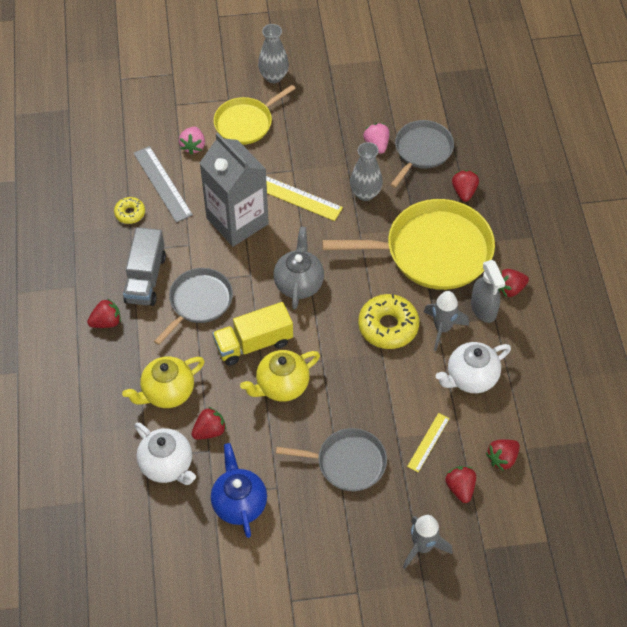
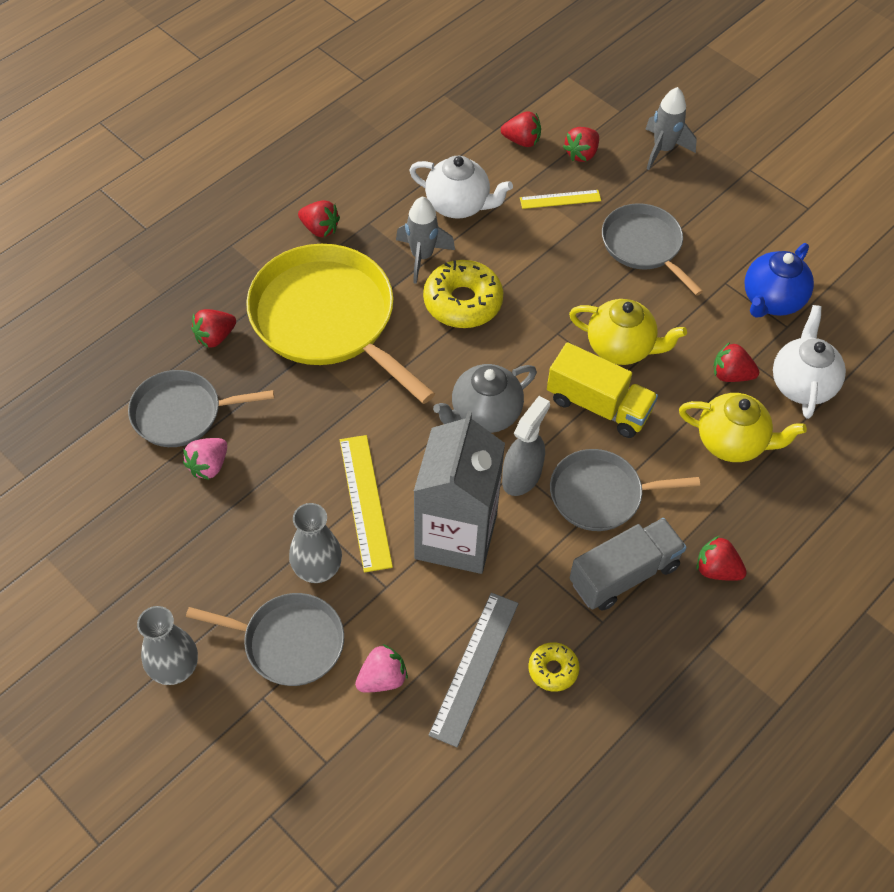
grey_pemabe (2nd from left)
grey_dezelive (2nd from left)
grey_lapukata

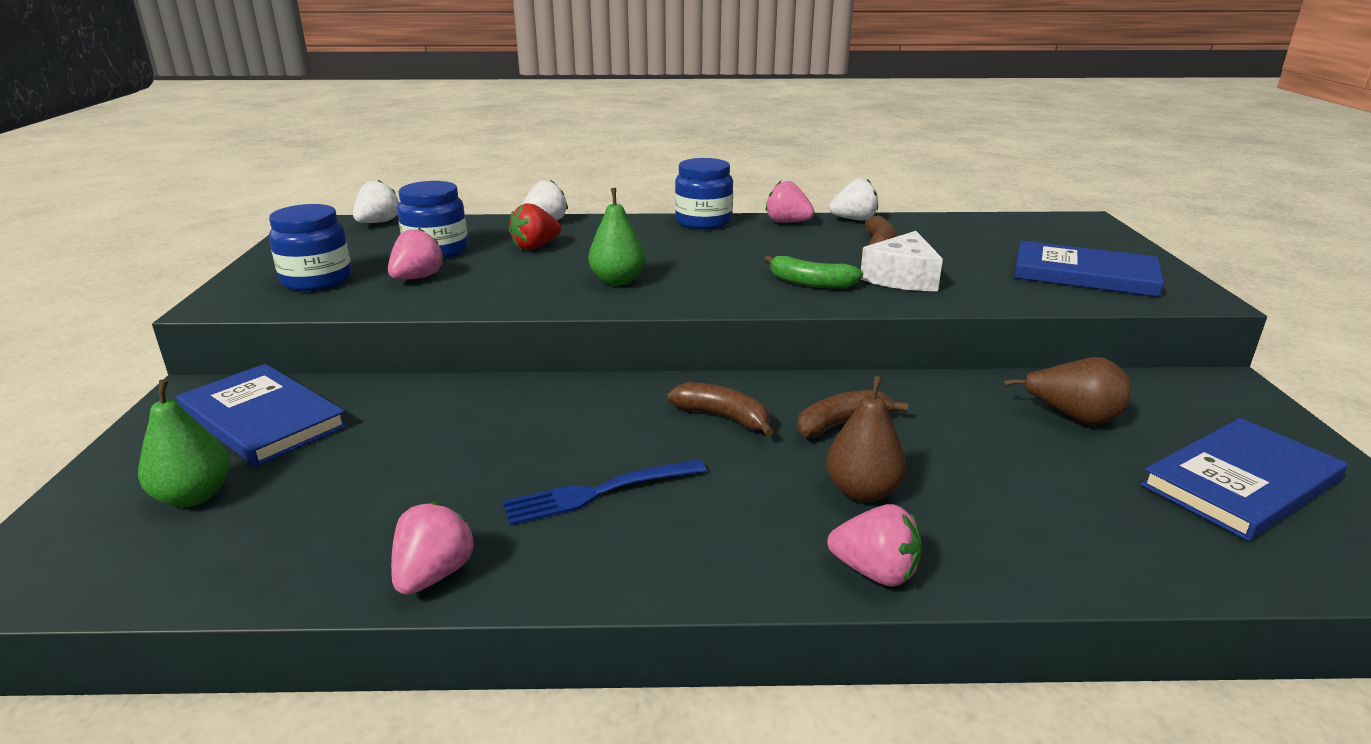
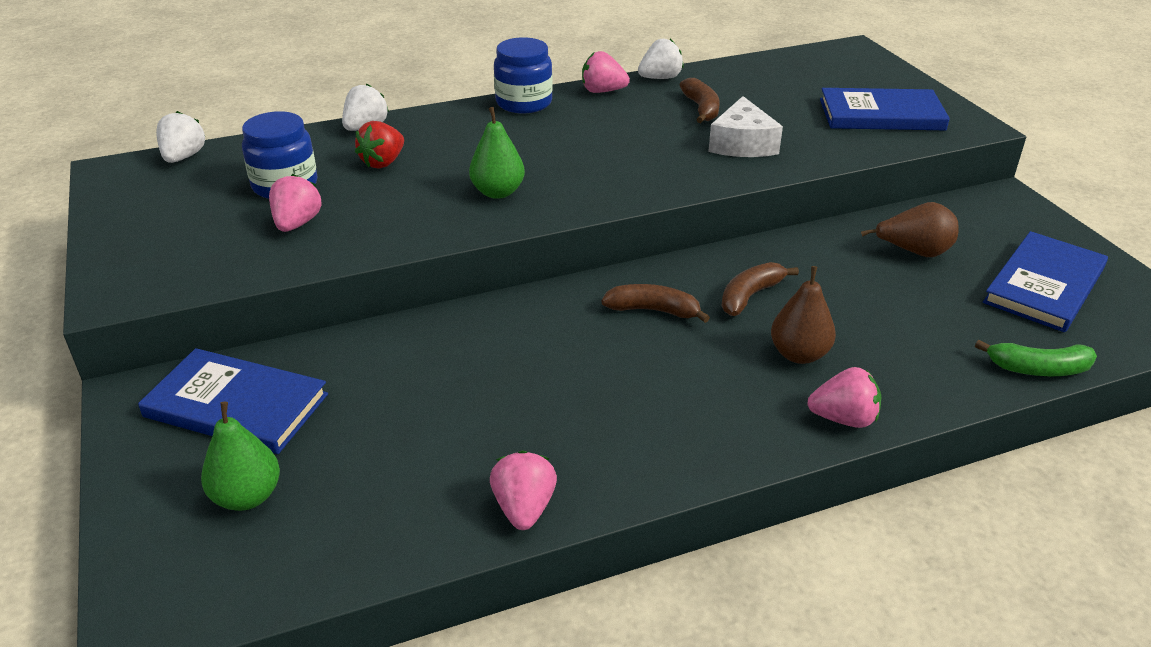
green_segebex
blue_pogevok (1st from left in the first image)
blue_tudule

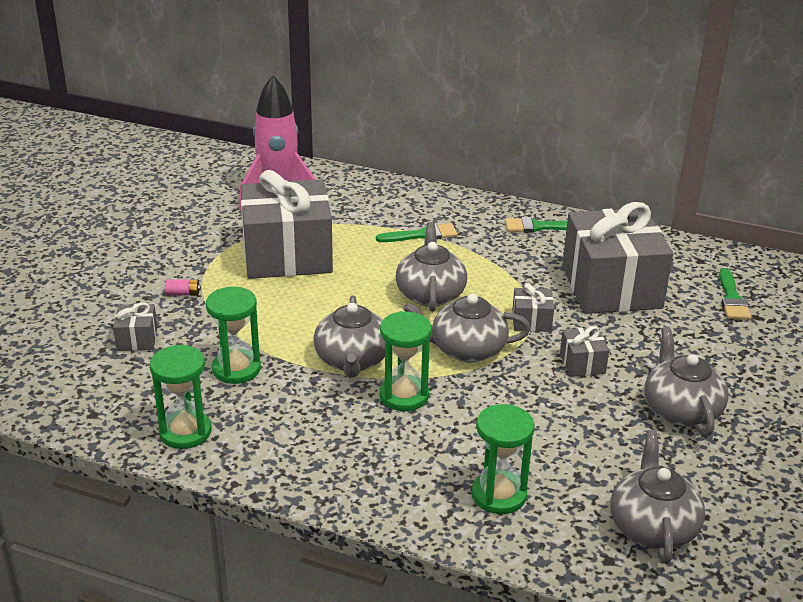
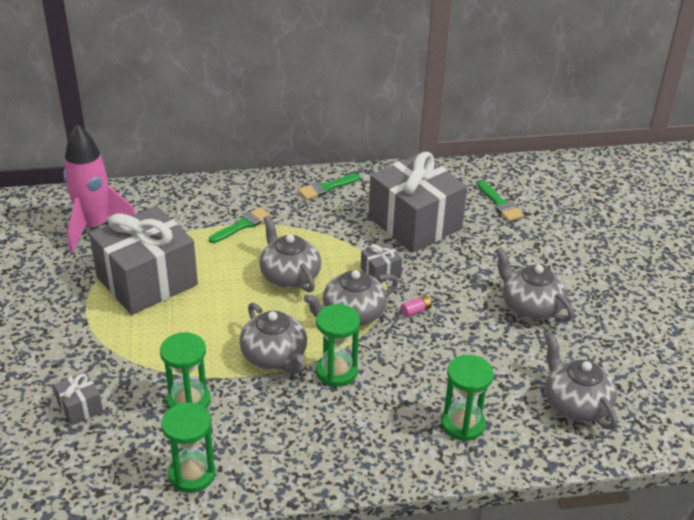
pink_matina
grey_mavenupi (4th from left in the first image)

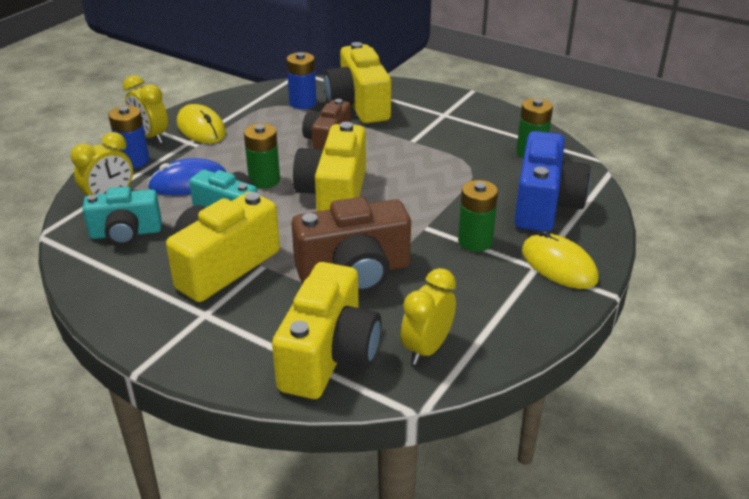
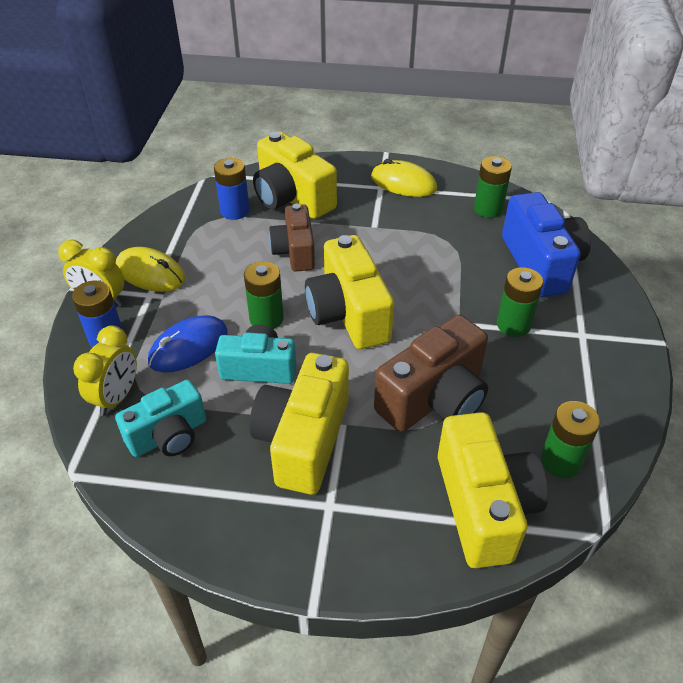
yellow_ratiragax (2nd from left)
green_matina (4th from left)

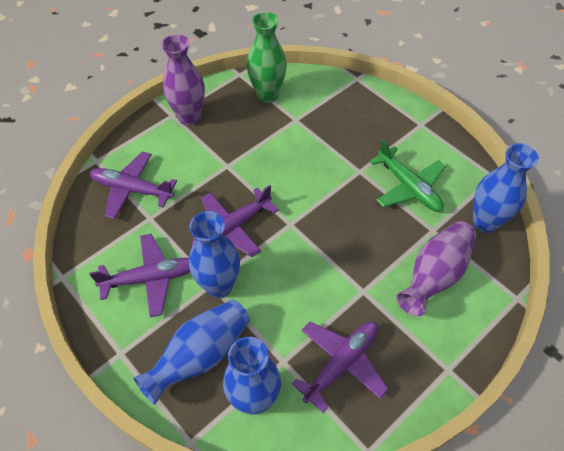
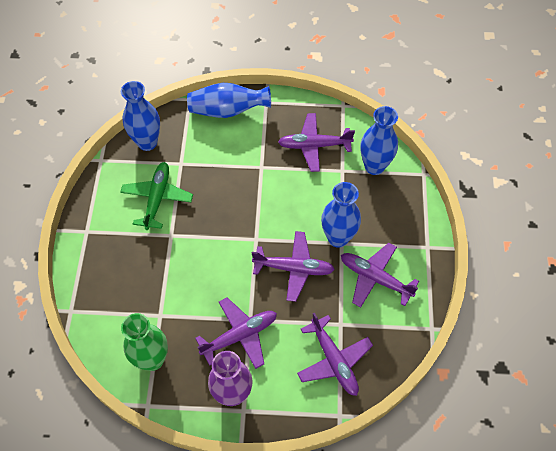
blue_dezelive (2nd from left)
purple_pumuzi (1st from left)
purple_dezelive (2nd from left in the first image)

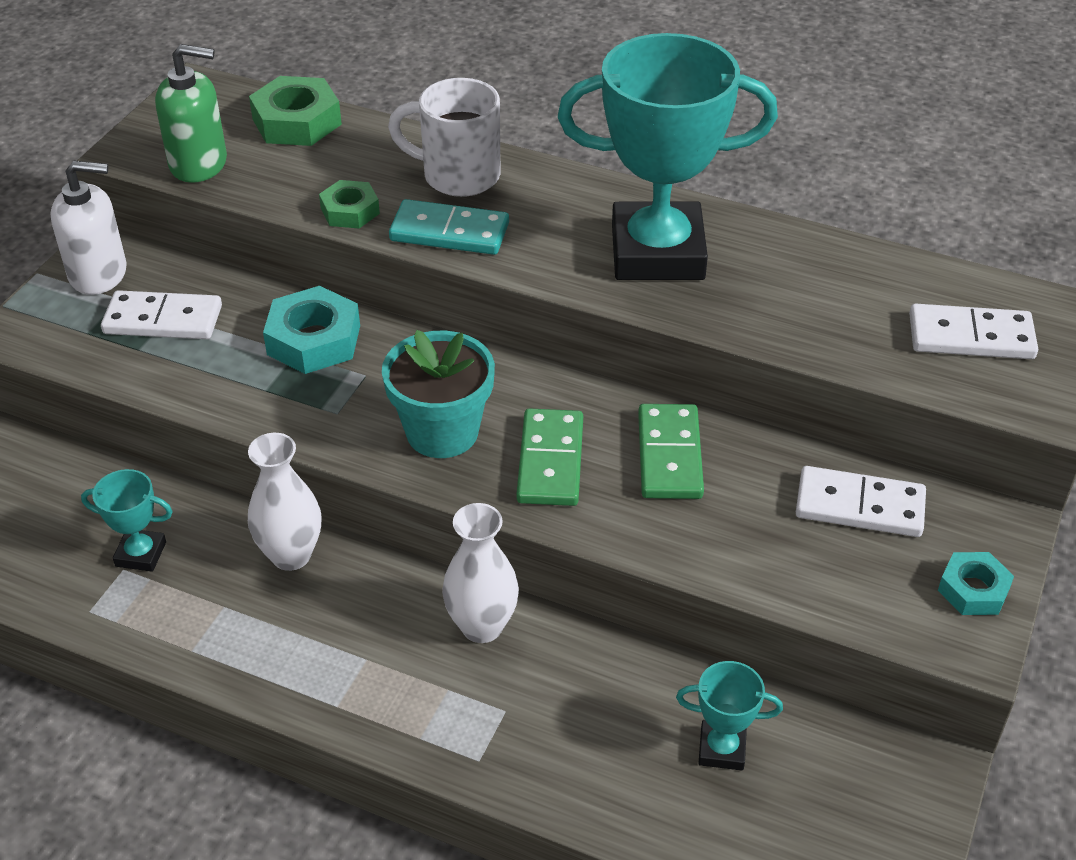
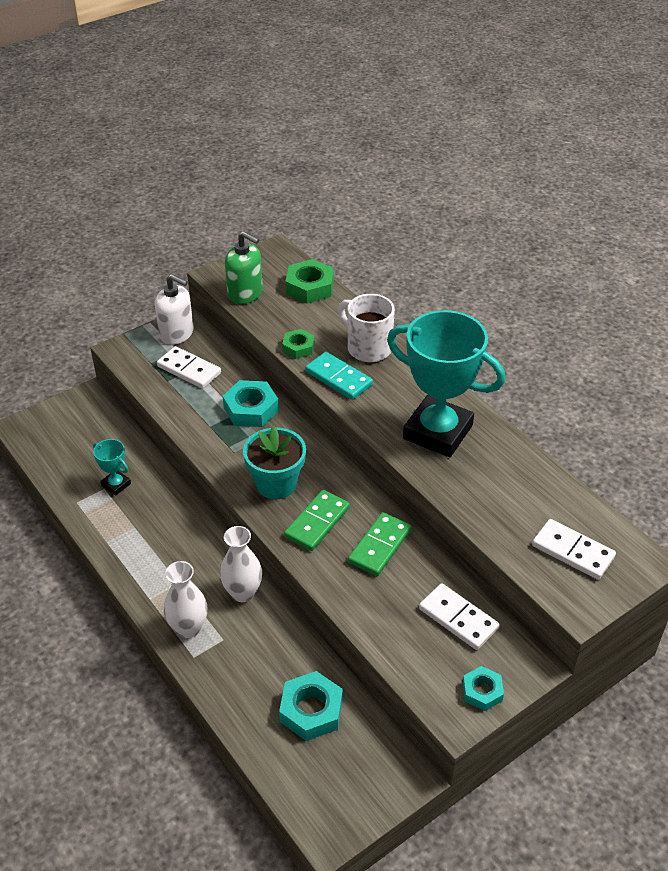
white_dezelive (1st from left)
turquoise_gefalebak (2nd from left)

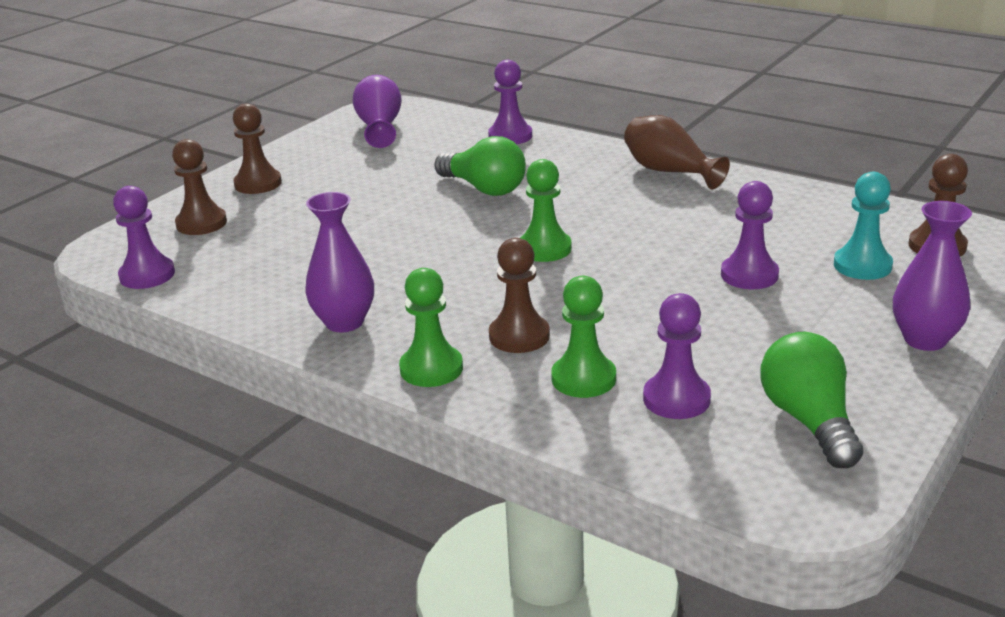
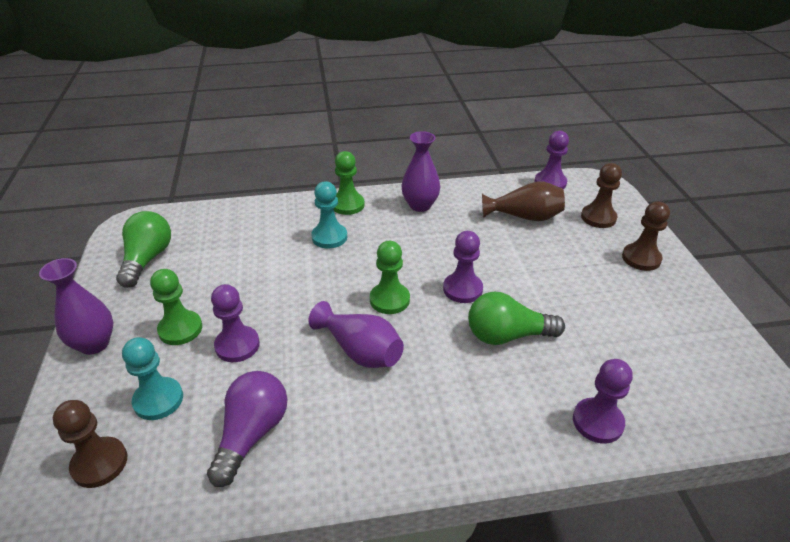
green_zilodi (1st from left)
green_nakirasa (1st from left)
purple_zilodi
purple_dezelive (2nd from left)
turquoise_nakirasa (2nd from left)
purple_nakirasa (2nd from left)
brown_dezelive

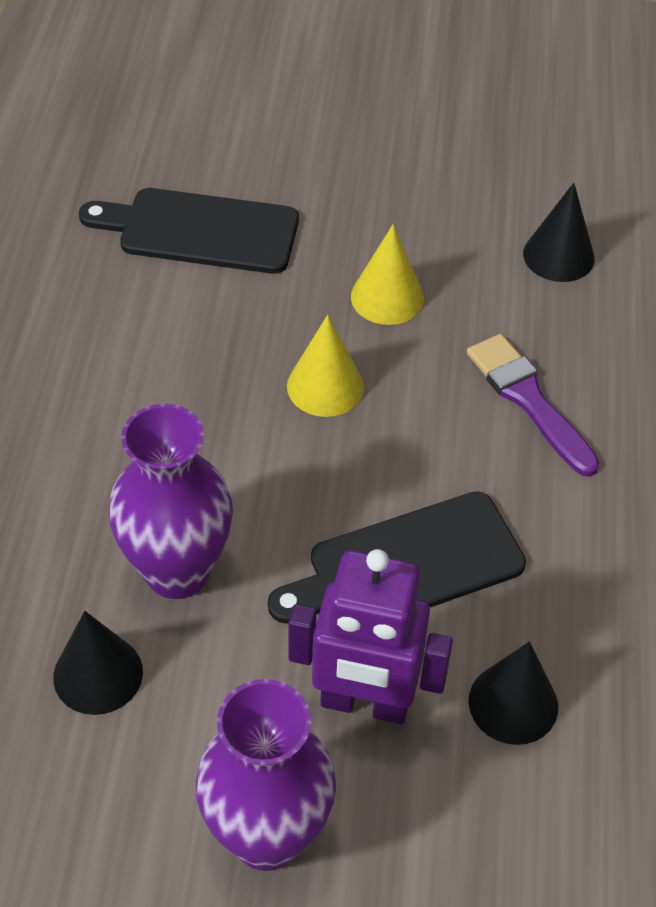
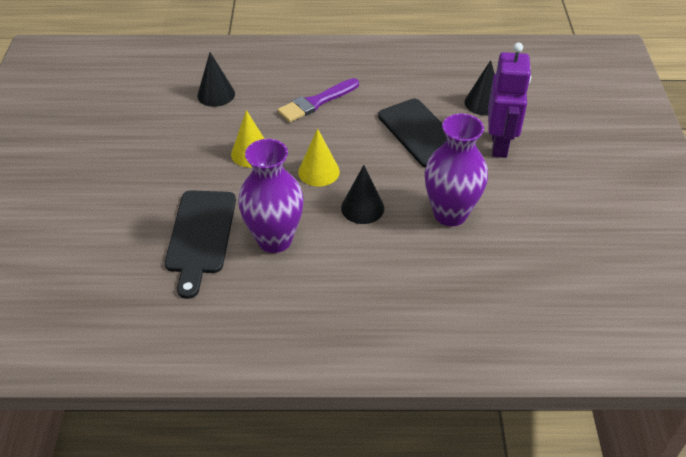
purple_dezelive (1st from left)
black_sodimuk (2nd from left)

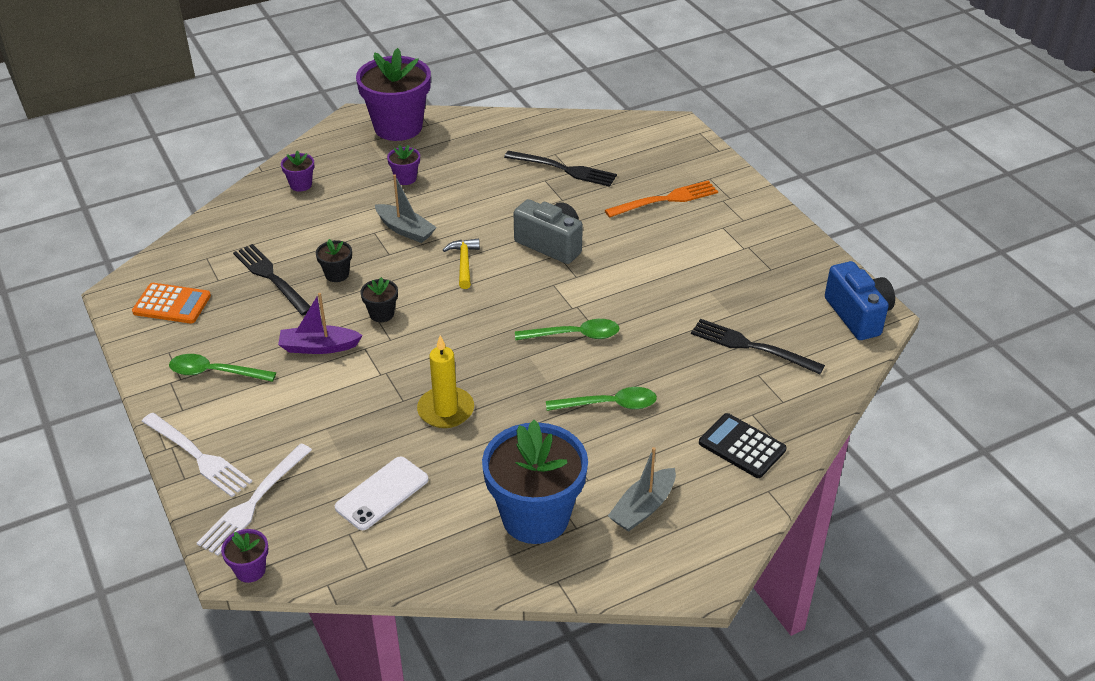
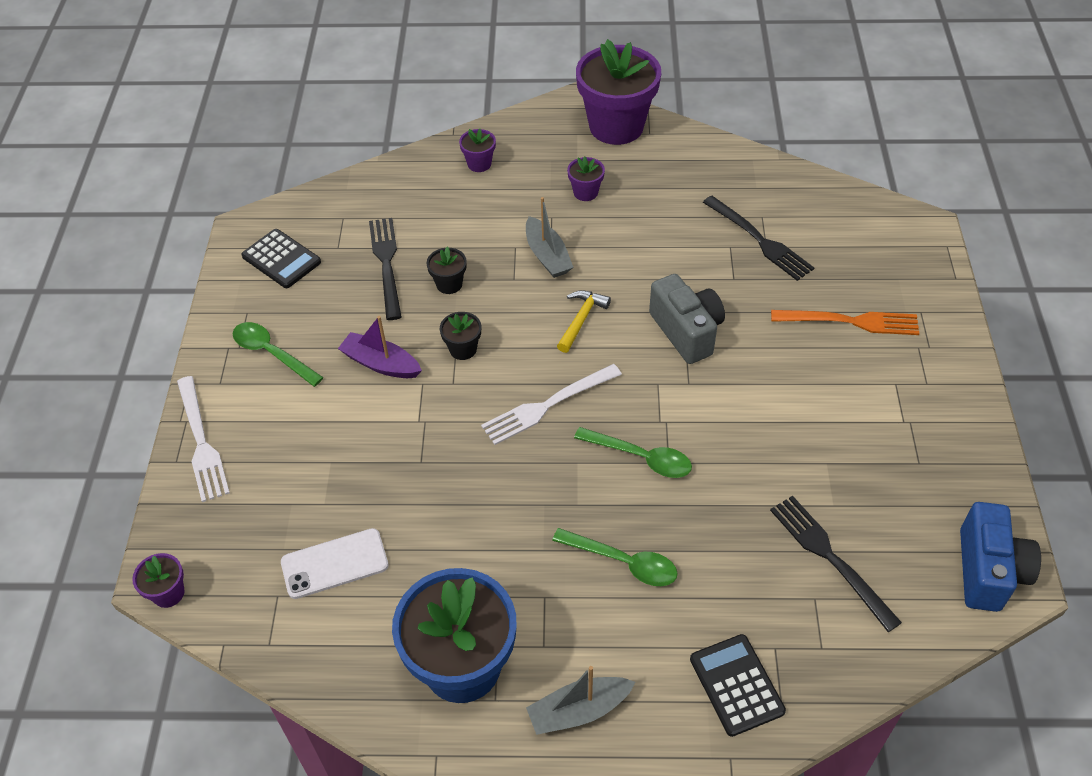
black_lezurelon (1st from left)
white_tudule (2nd from left)
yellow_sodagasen

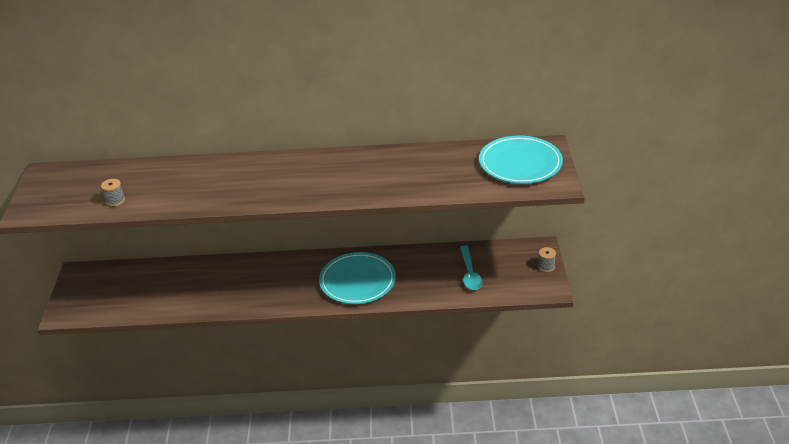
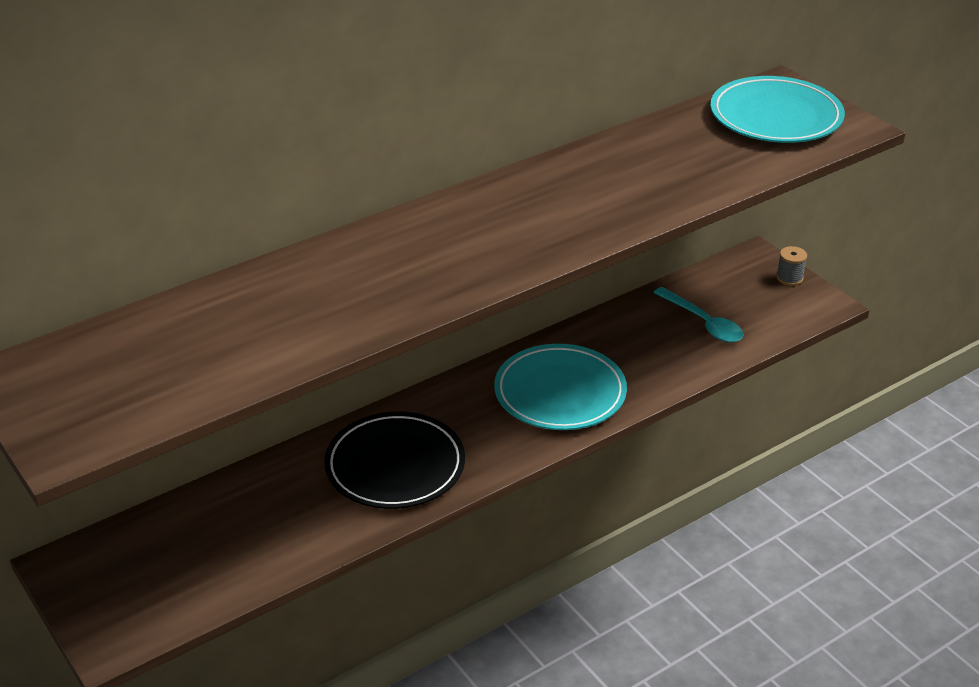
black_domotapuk
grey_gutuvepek (1st from left in the first image)

